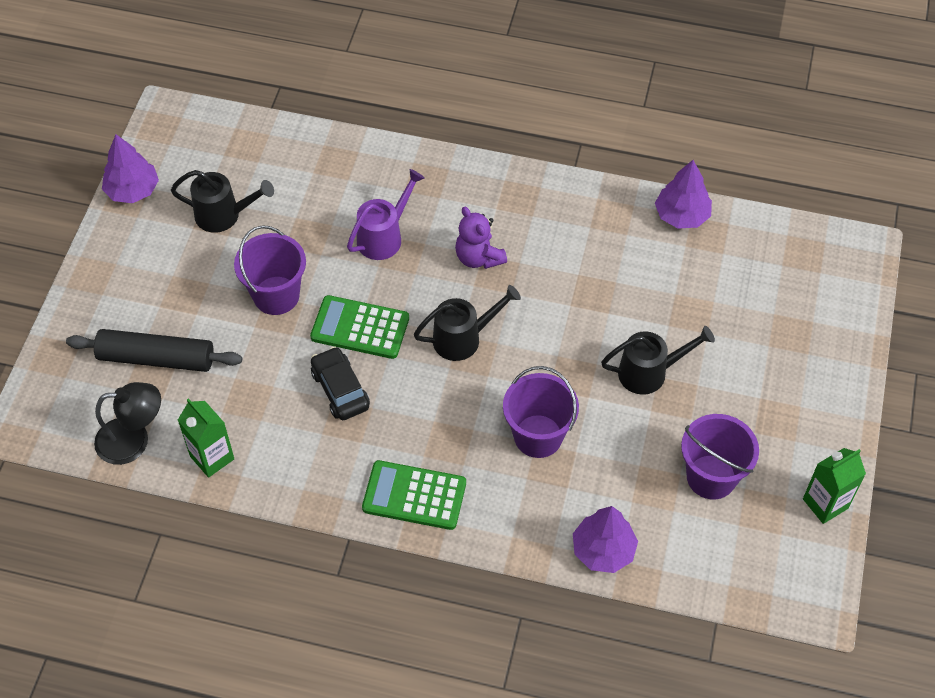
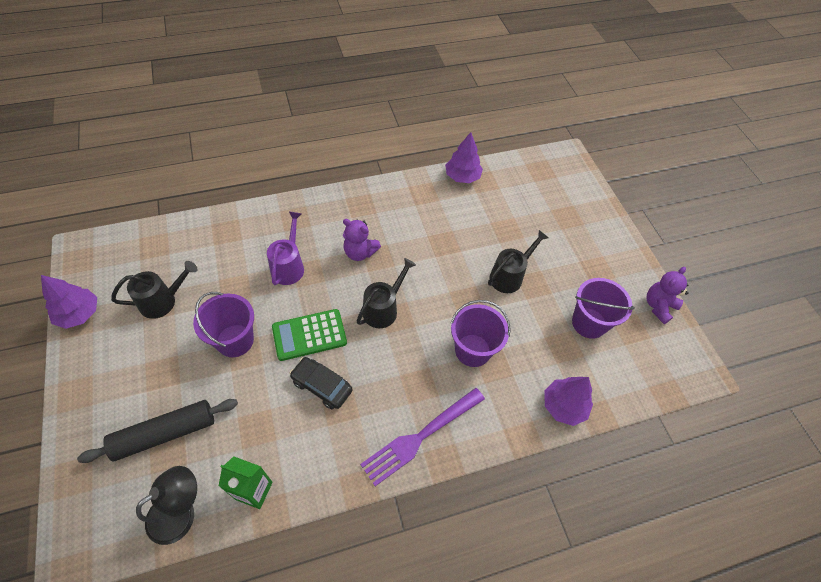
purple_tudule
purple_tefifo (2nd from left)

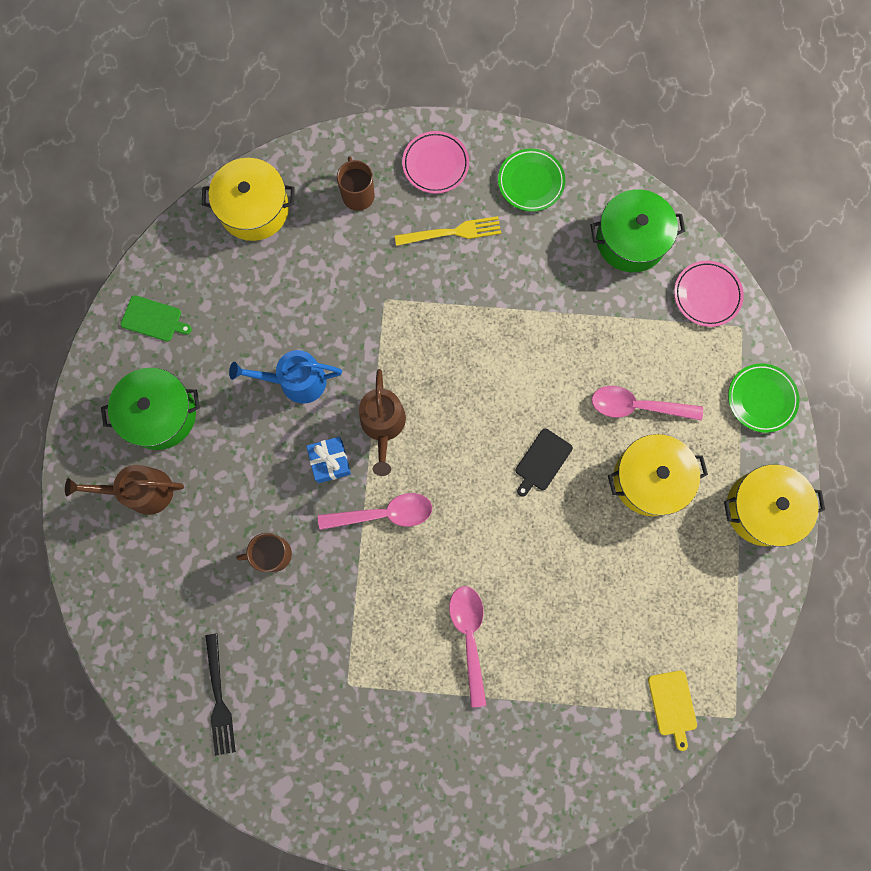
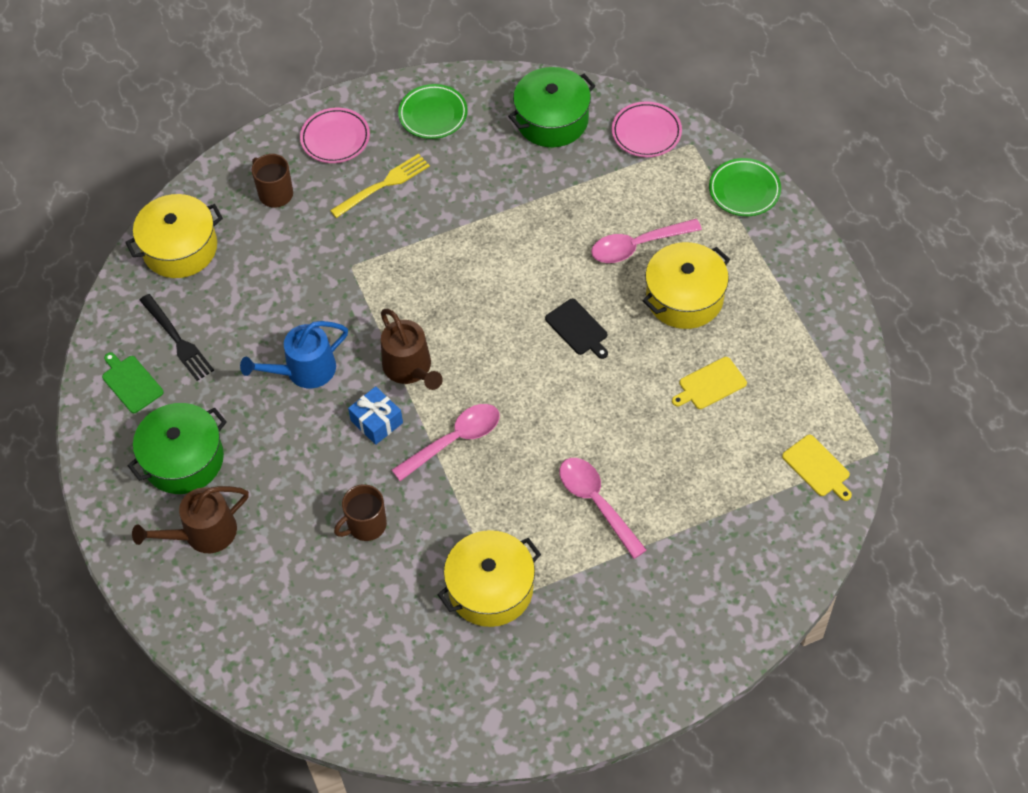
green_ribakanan
black_tudule
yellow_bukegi (2nd from left)
black_ribakanan
yellow_ribakanan (1st from left)

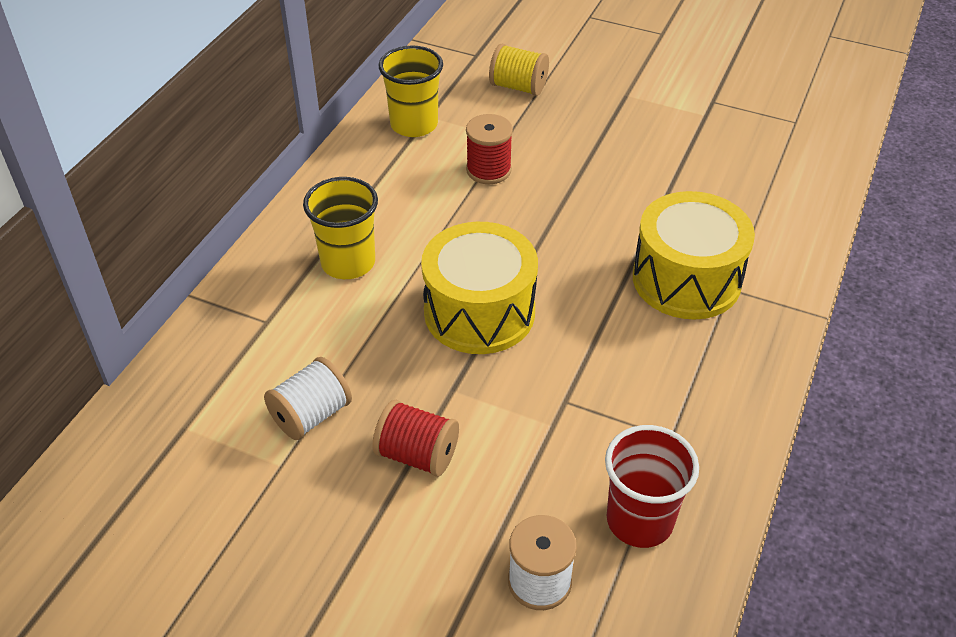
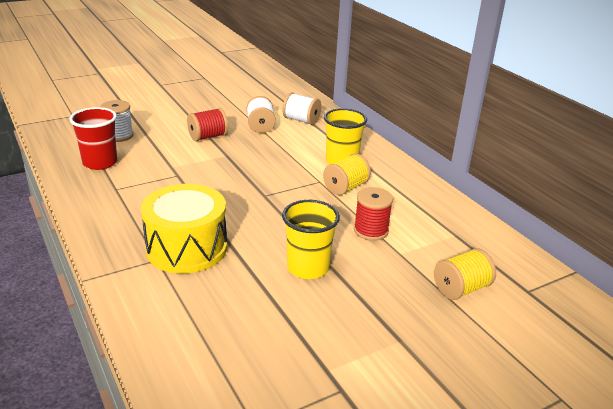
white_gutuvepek (3rd from left)
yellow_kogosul (1st from left)
yellow_gutuvepek (1st from left)
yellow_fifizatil (1st from left in the first image)

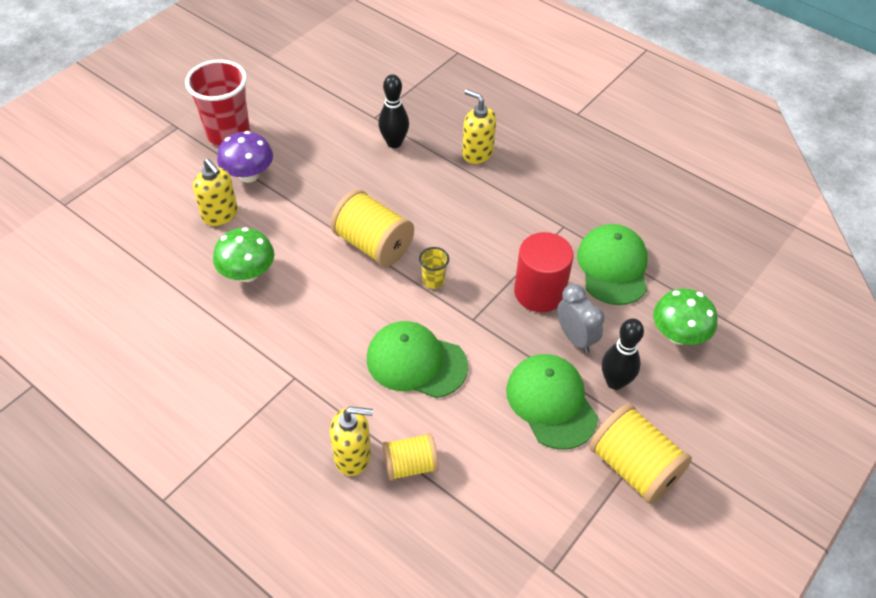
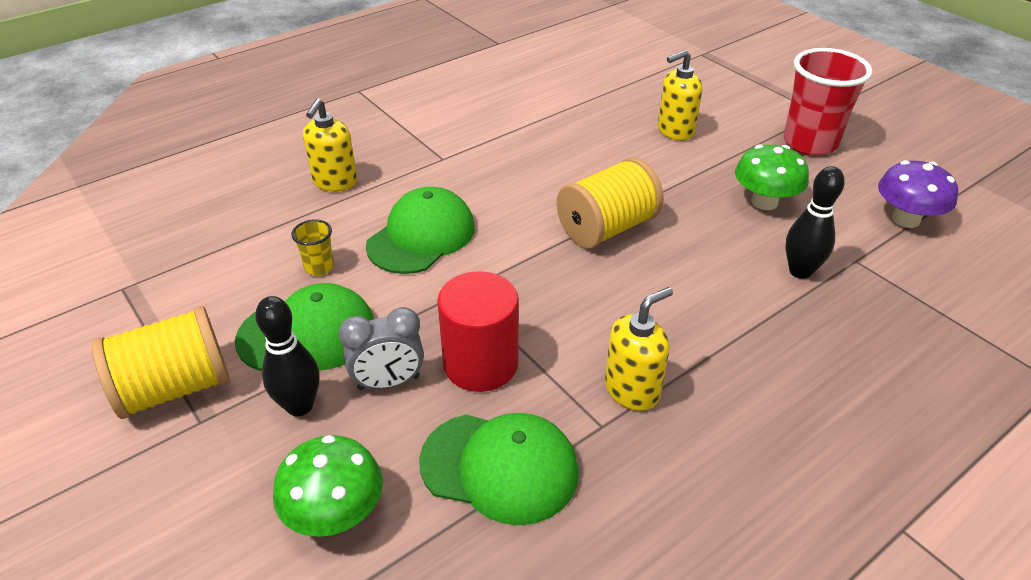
yellow_kogosul
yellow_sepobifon (2nd from left)
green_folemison (2nd from left)
purple_folemison
yellow_gutuvepek (2nd from left in the first image)

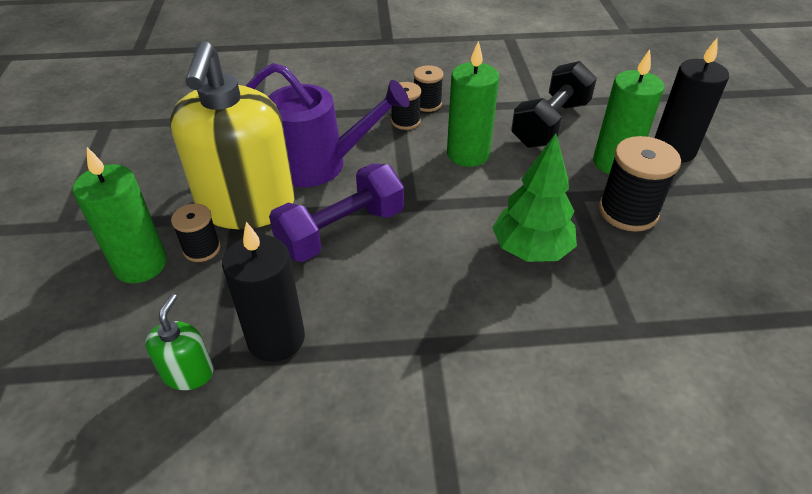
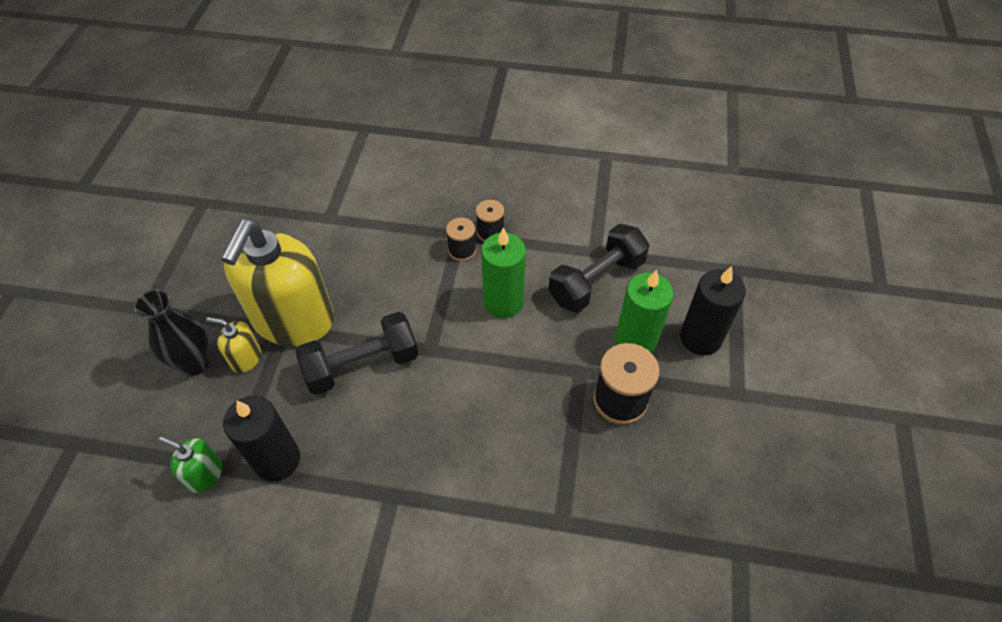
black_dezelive
green_sepobifon
yellow_sepobifon (1st from left)
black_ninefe (1st from left)
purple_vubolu
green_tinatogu

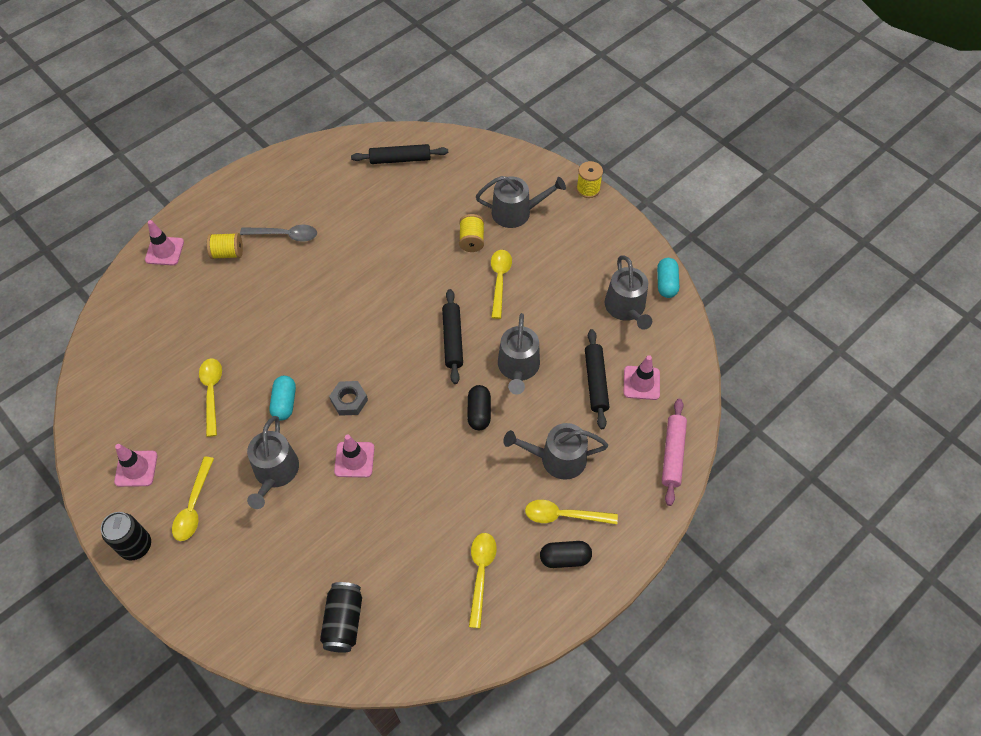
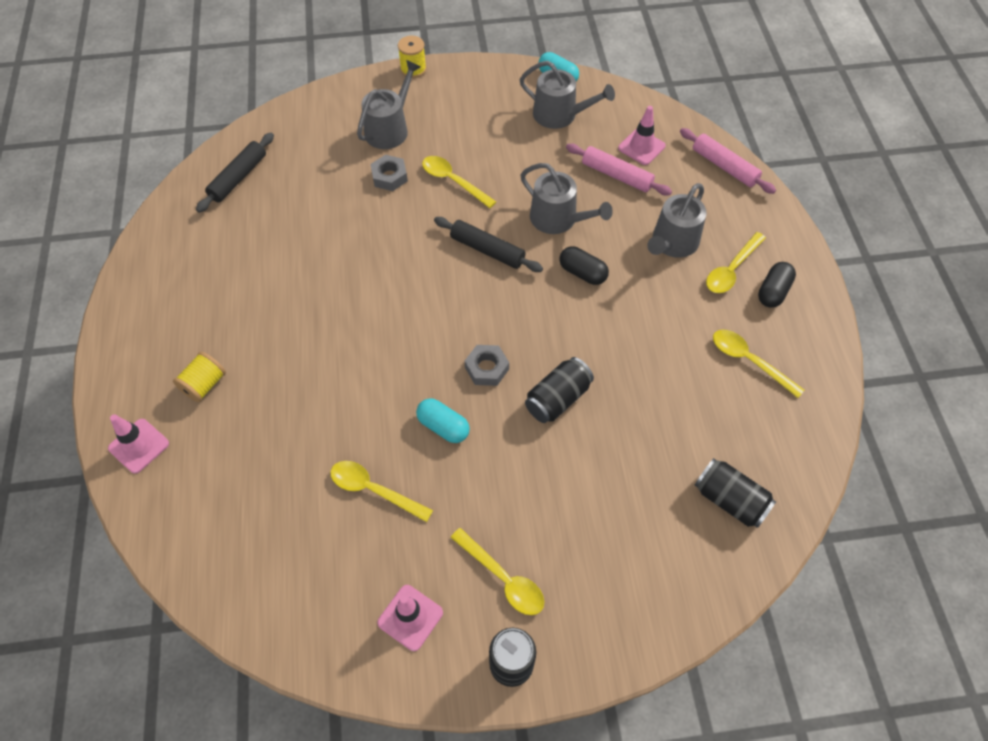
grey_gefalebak (1st from left)
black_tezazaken (2nd from left)
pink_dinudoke (1st from left)
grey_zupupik
grey_vubolu (1st from left in the first image)

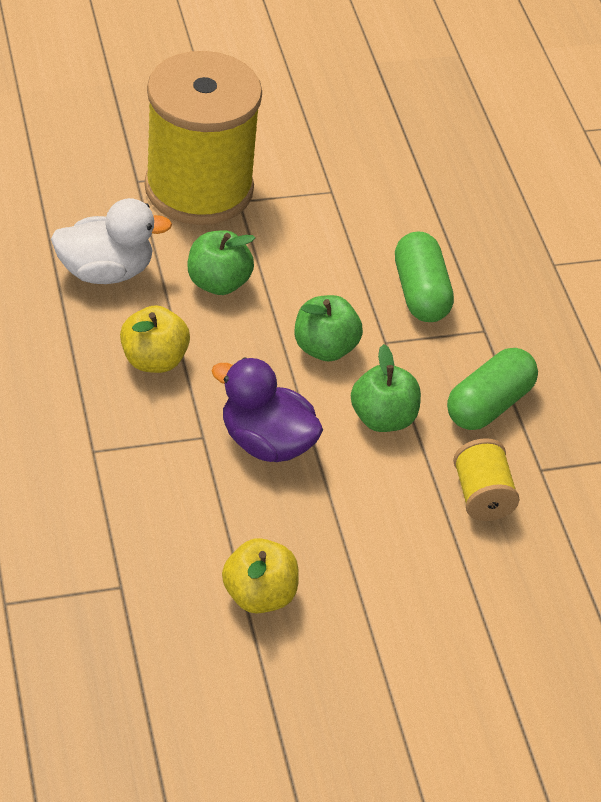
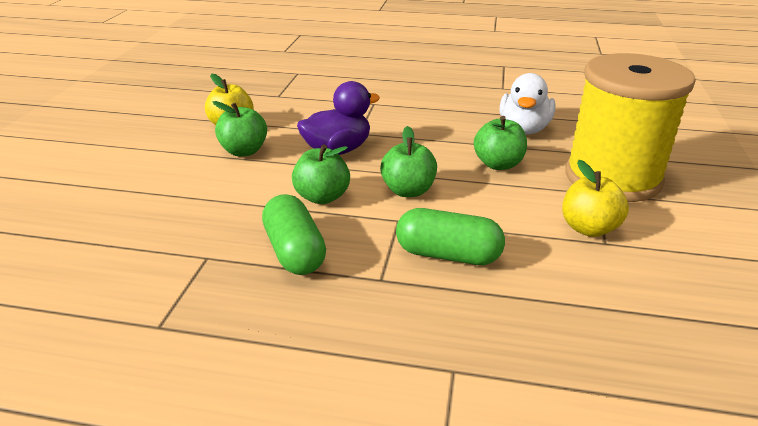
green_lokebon (1st from left)
yellow_lokebon (2nd from left)
yellow_gutuvepek (2nd from left in the first image)

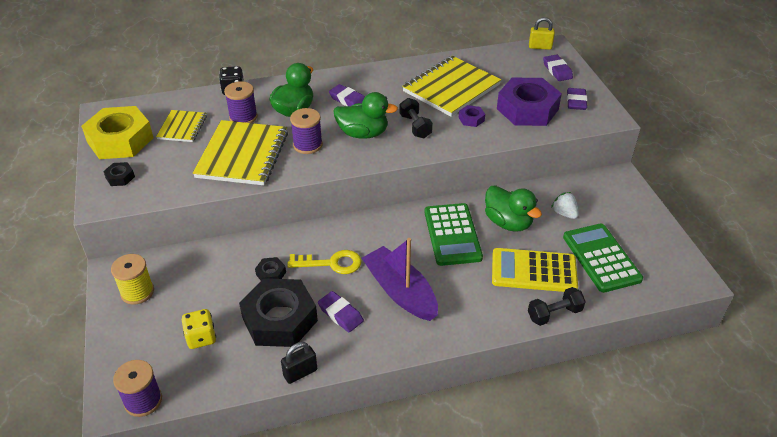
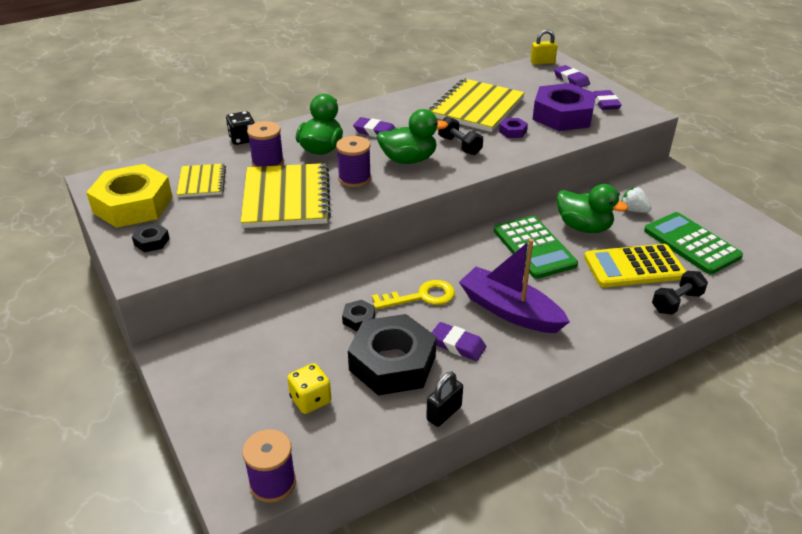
yellow_gutuvepek

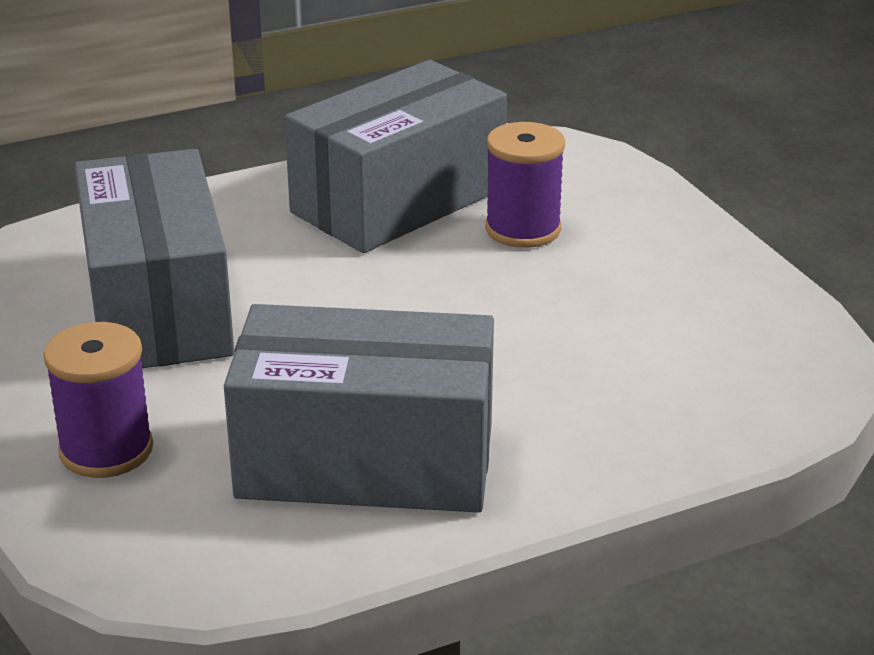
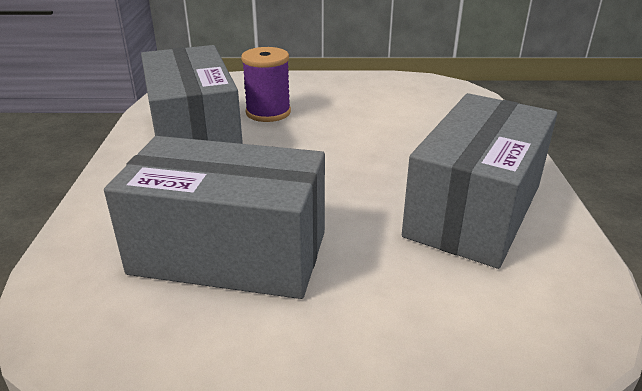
purple_gutuvepek (1st from left in the first image)

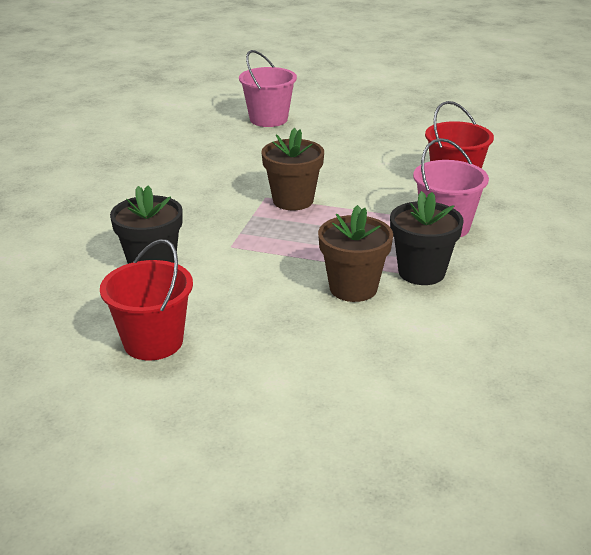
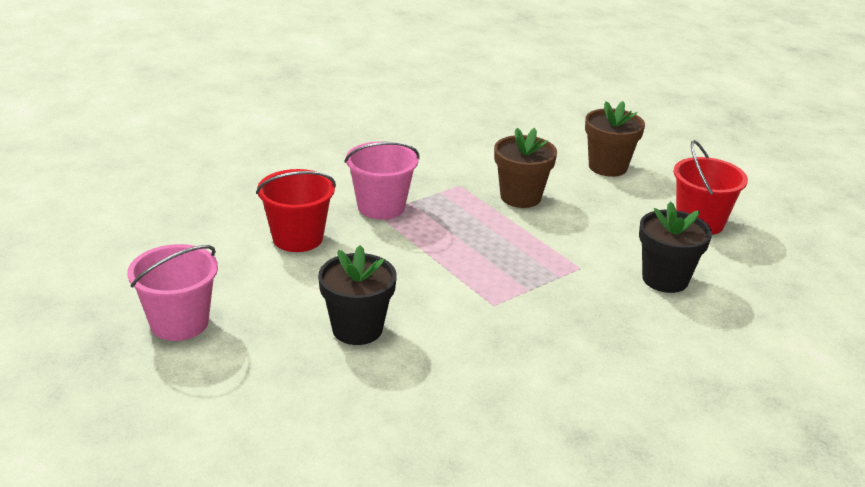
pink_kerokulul (1st from left)
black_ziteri (1st from left)
brown_ziteri (2nd from left)

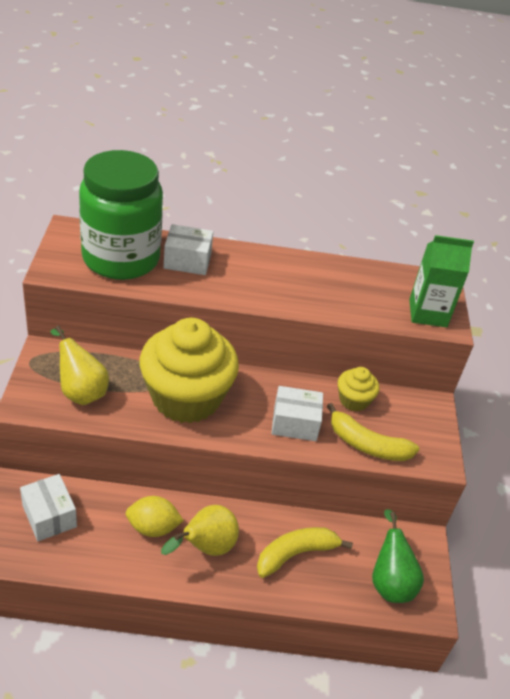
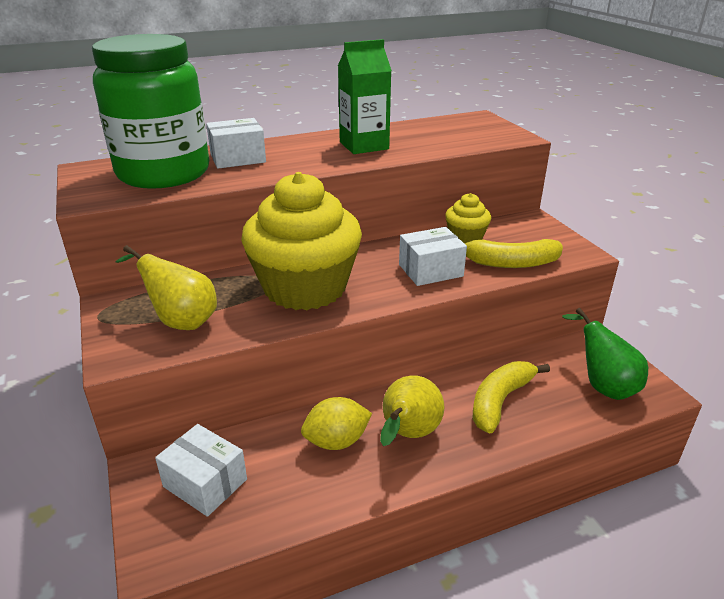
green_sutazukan

